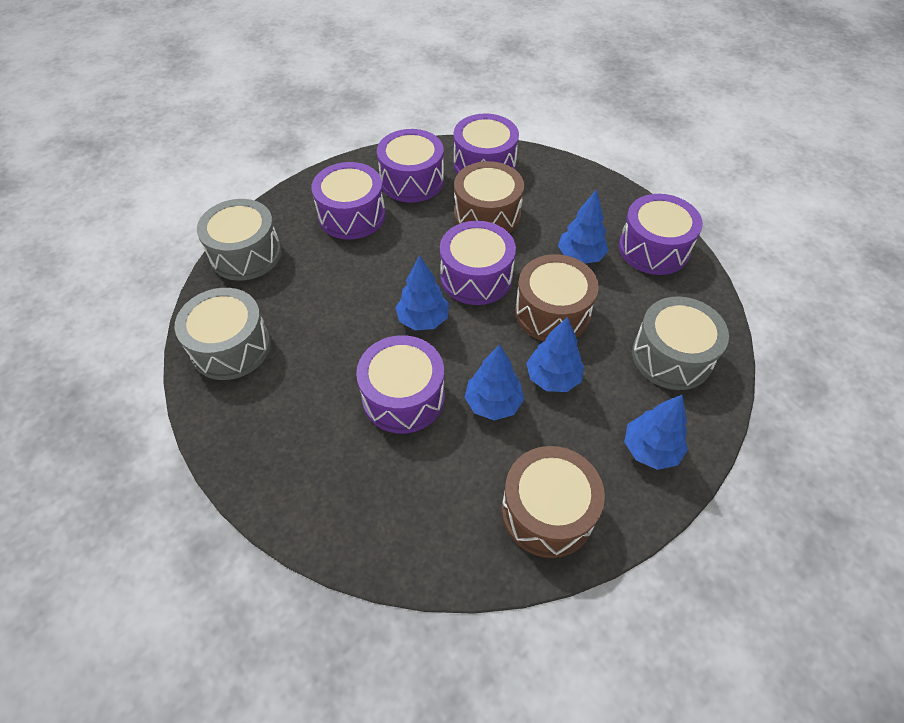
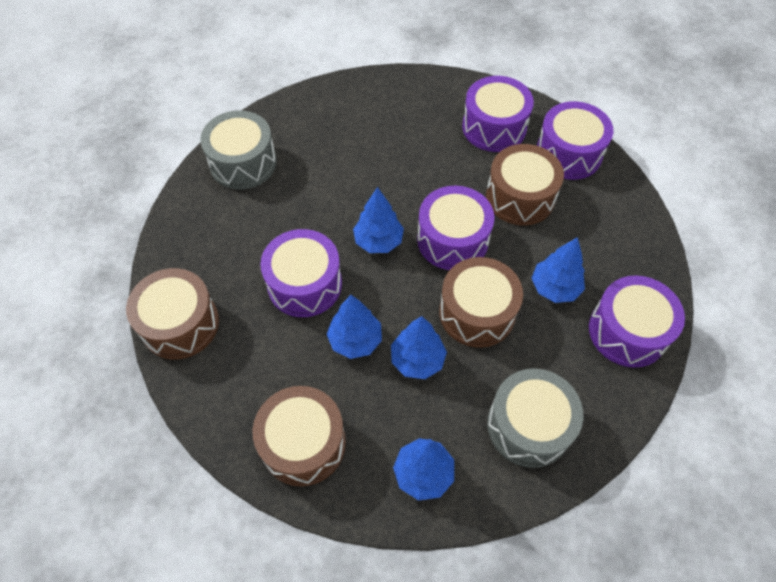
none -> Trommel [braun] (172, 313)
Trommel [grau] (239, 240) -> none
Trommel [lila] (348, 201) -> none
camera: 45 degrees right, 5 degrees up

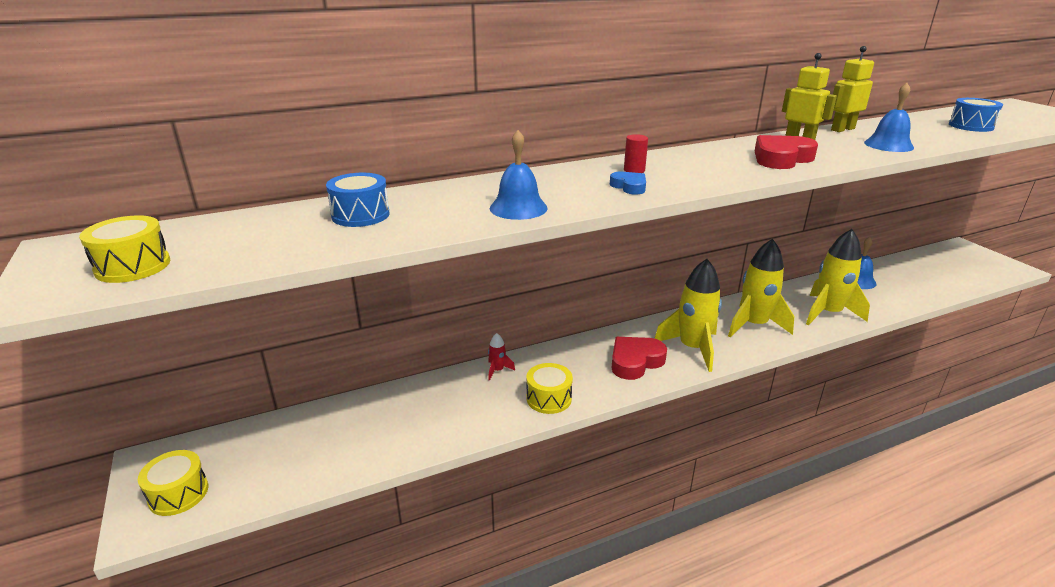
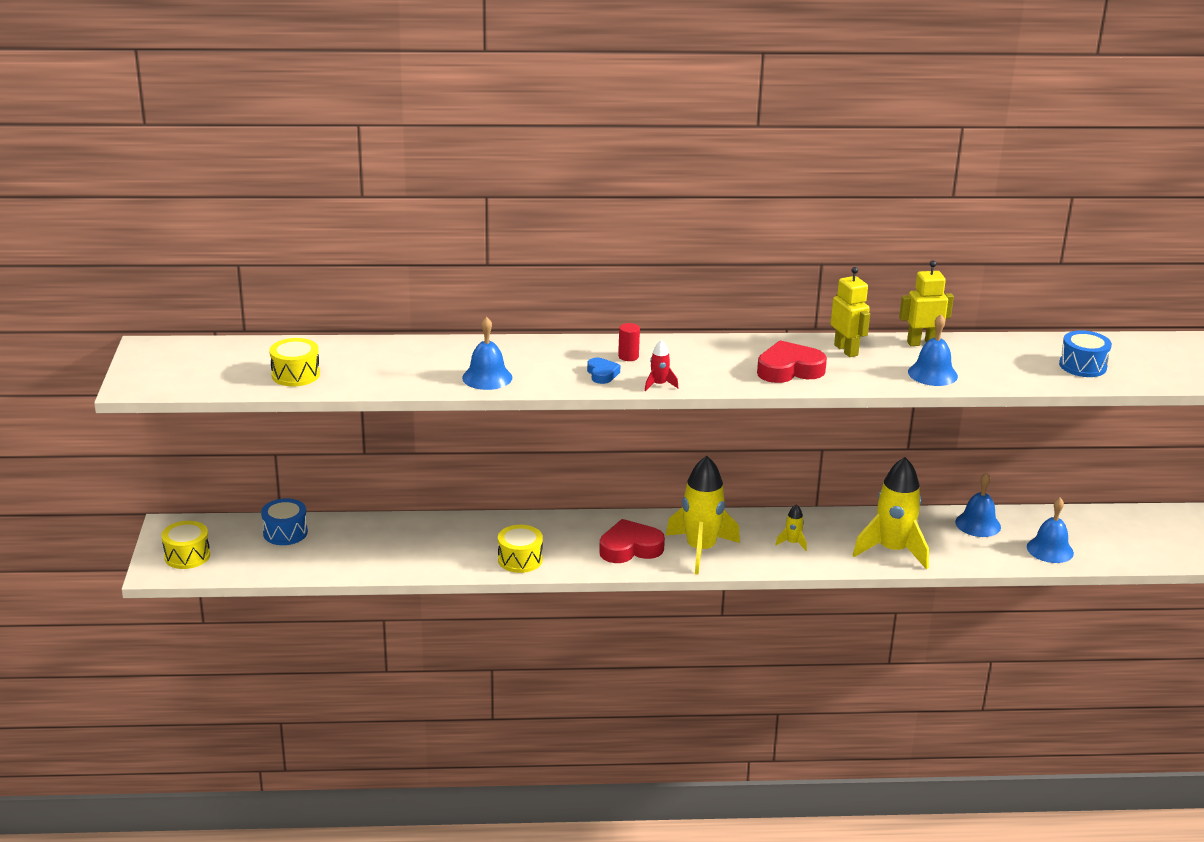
Trommel [blau] (358, 200) -> Trommel [blau] (284, 521), moved
Trommel [gelb] (124, 249) -> Trommel [gelb] (295, 362), moved
Rakete [rot] (501, 357) -> Rakete [rot] (661, 365), moved
Rakete [gelb] (761, 288) -> Rakete [gelb] (791, 527), x0.43
none -> Glocke [blau] (1050, 530)
camera: 20 degrees right, 0 degrees up

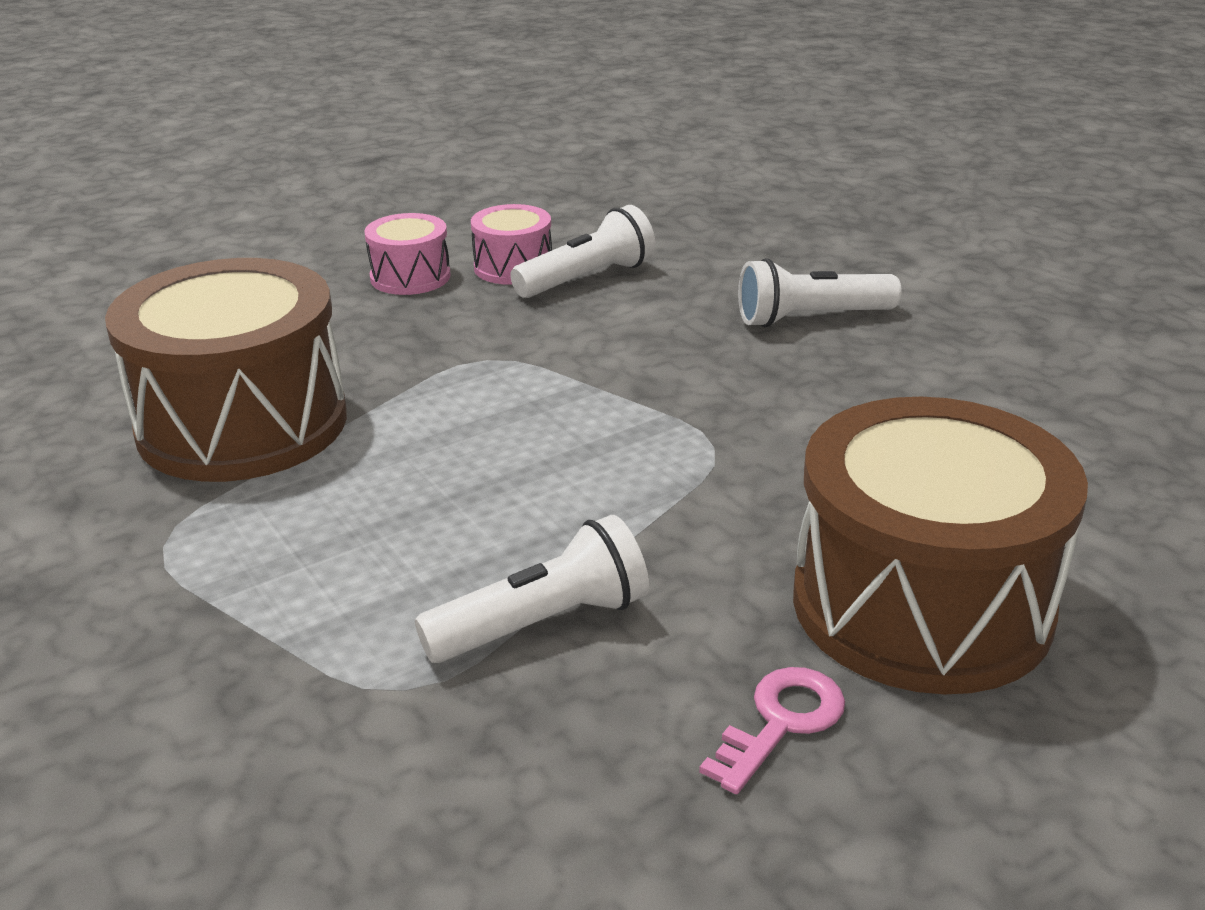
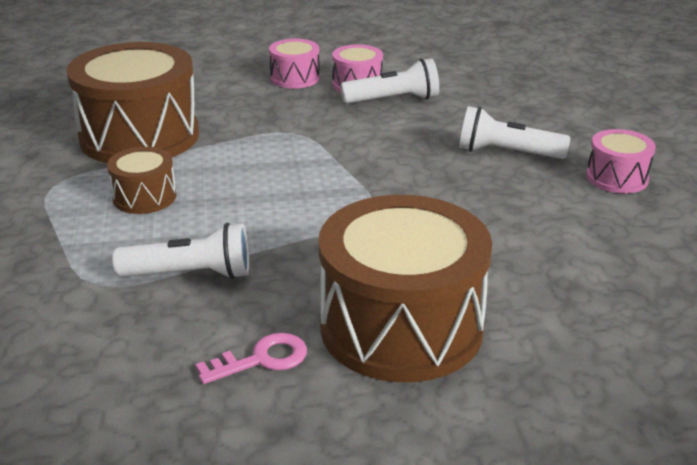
none -> Trommel [braun] (141, 180)
none -> Trommel [rosa] (621, 161)
camera: 25 degrees right, 0 degrees up

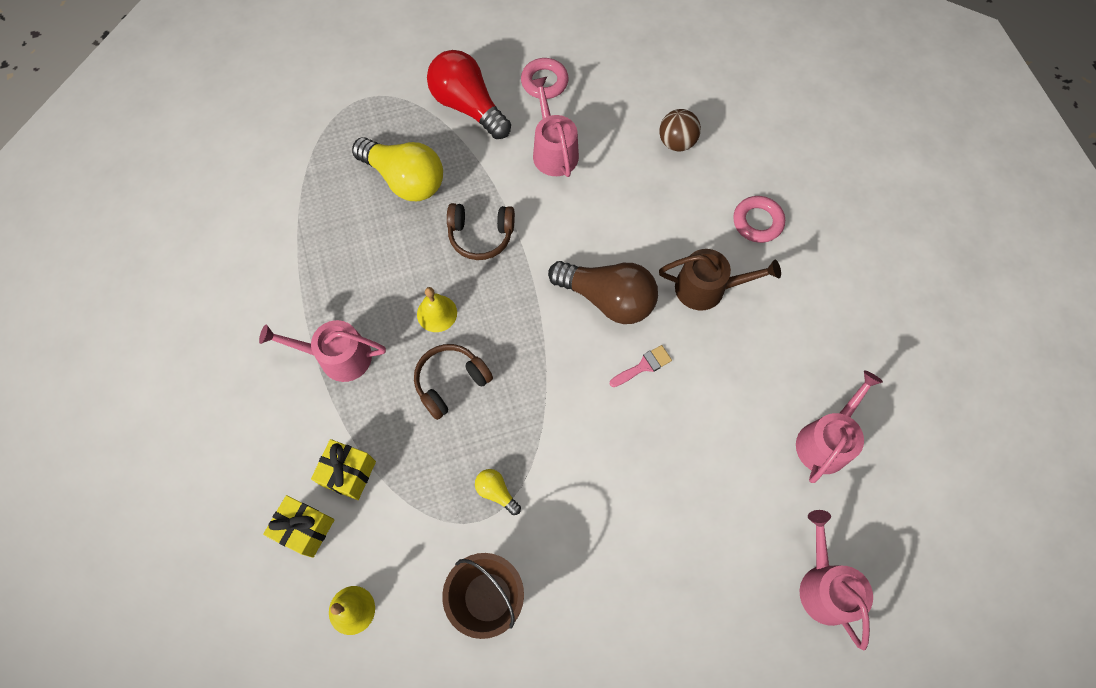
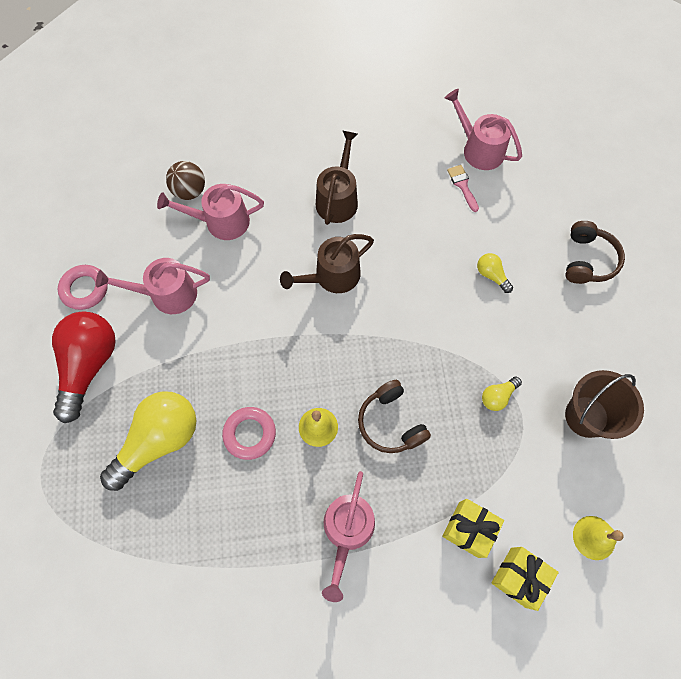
Glühbirne [rot] (469, 94) -> Glühbirne [rot] (84, 367), 135 degrees clockwise
Gießkanne [rosa] (836, 580) -> Gießkanne [rosa] (210, 212), moved
Ring [rosa] (759, 219) -> Ring [rosa] (249, 433), moved
Glühbirne [braun] (603, 292) -> Gießkanne [braun] (327, 263)
Pinsel [rosa] (641, 366) -> Pinsel [rosa] (463, 188), moved
none -> Glühbirne [gelb] (495, 273)
Kopfhörer [braun] (481, 231) -> Kopfhörer [braun] (595, 252), moved
camera: 80 degrees left, 0 degrees up

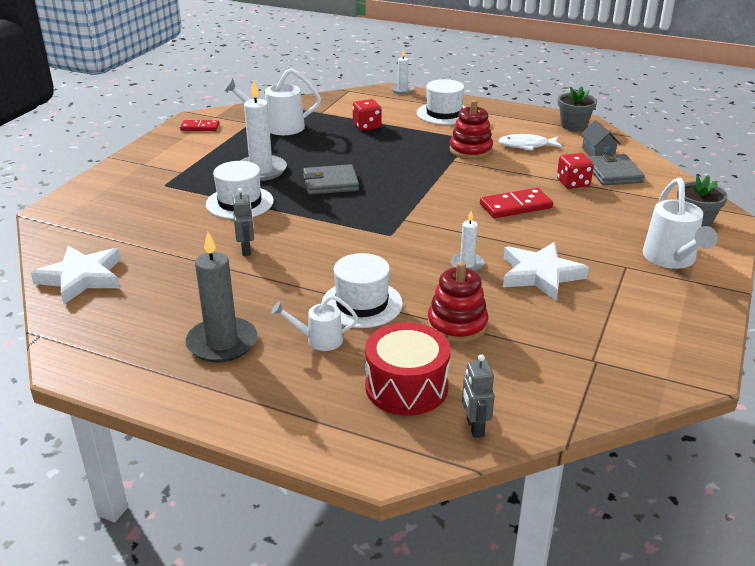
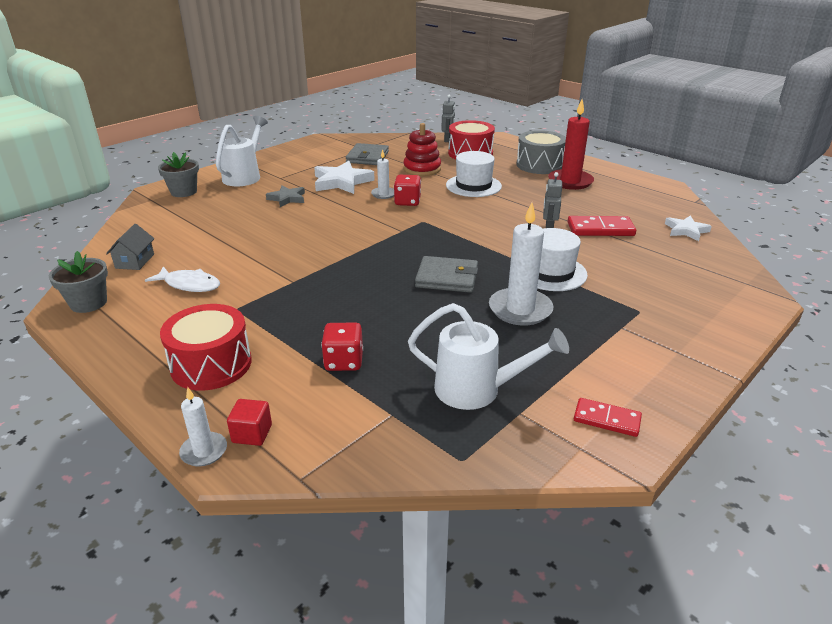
Hut [weiß] (441, 102) -> Trommel [rot] (206, 347)
none -> Kubus [rot] (249, 422)
none -> Stern [grau] (285, 196)
Geldbörse [grau] (616, 169) -> Geldbörse [grau] (367, 154), moved
Spielwürfel [rot] (575, 171) -> Spielwürfel [rot] (407, 190), moved
none -> Trommel [grau] (541, 152)
Kerze [grau] (221, 297) -> Kerze [rot] (571, 145)
Dominostein [rot] (516, 203) -> Dominostein [rot] (602, 226), moved
Stern [weiß] (76, 275) -> Stern [weiß] (688, 228), x0.60
Gießkanne [weiß] (314, 323) -> none
Stapelspielzeug [rot] (471, 130) -> none
camera: 160 degrees left, 0 degrees up

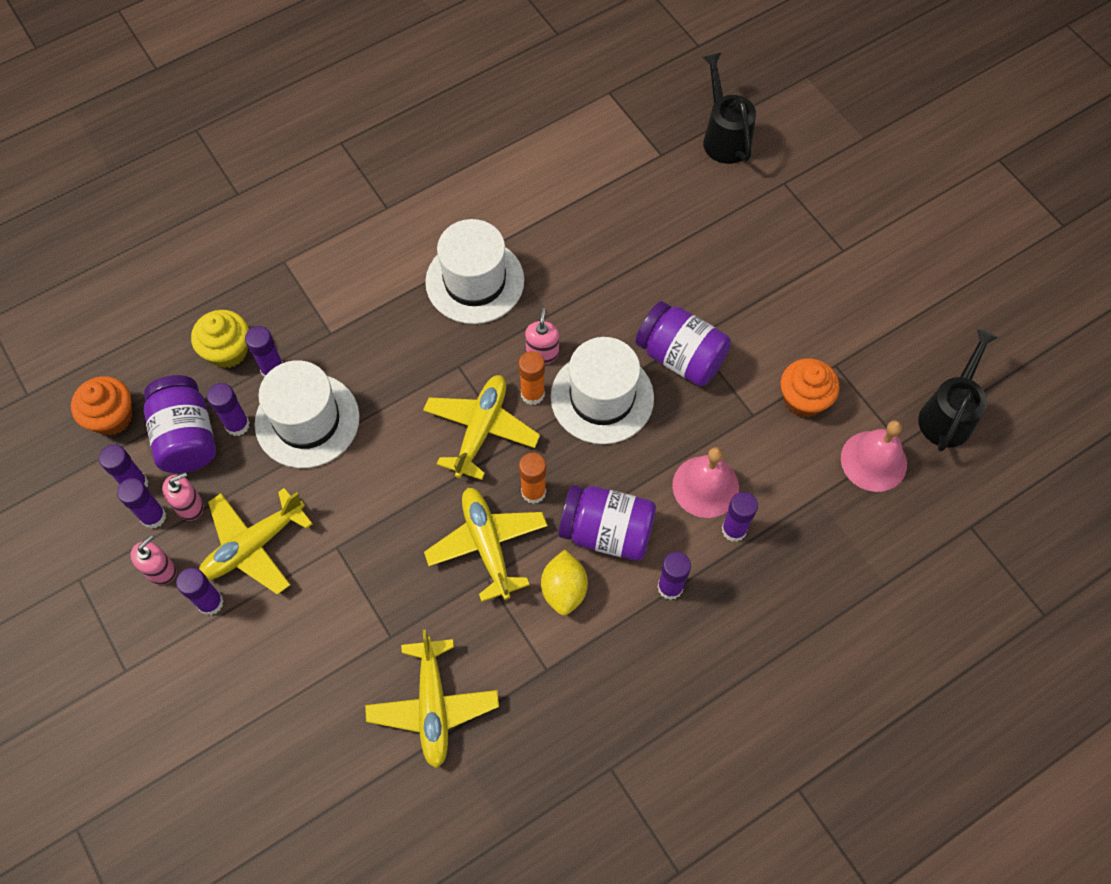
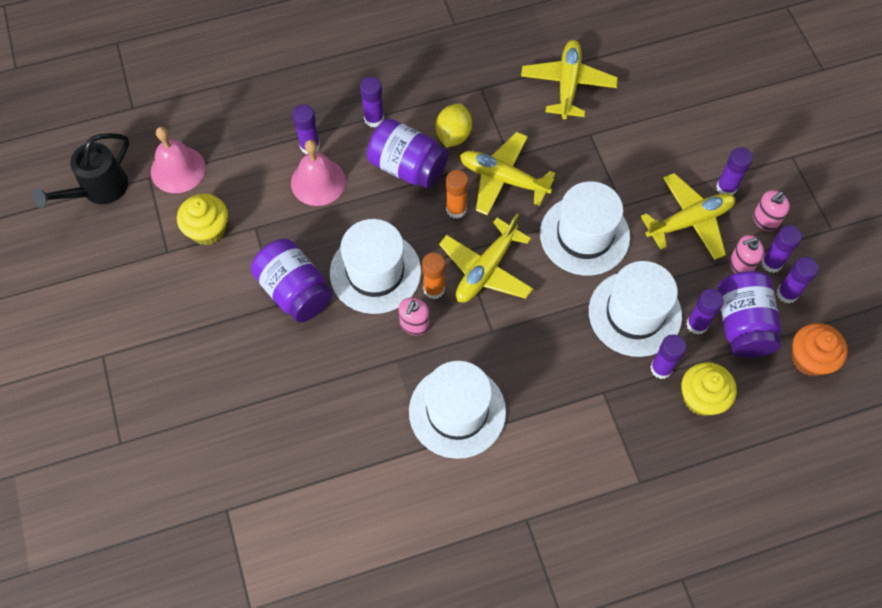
Muffin [orange] (810, 387) -> Muffin [gelb] (202, 219)
Flugzeug [gelb] (486, 545) -> Flugzeug [gelb] (508, 173), 120 degrees clockwise
none -> Hut [weiß] (585, 228)
Gießkanne [schwarz] (729, 108) -> none
camera: 165 degrees left, 0 degrees up

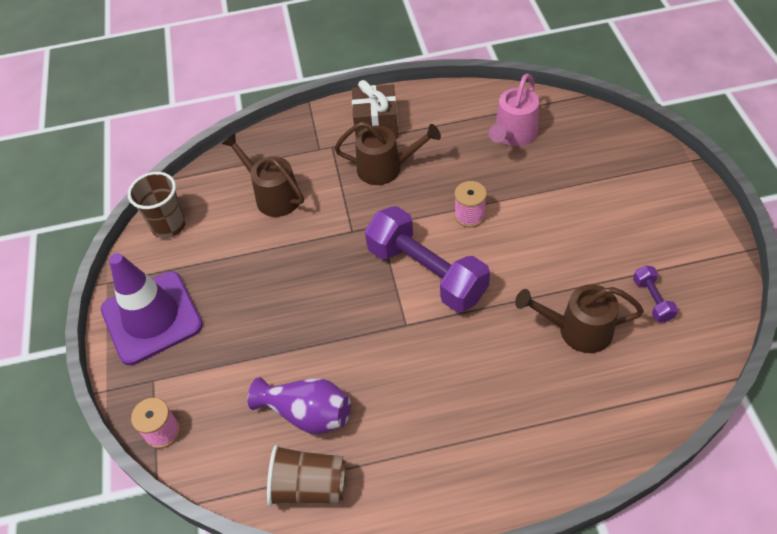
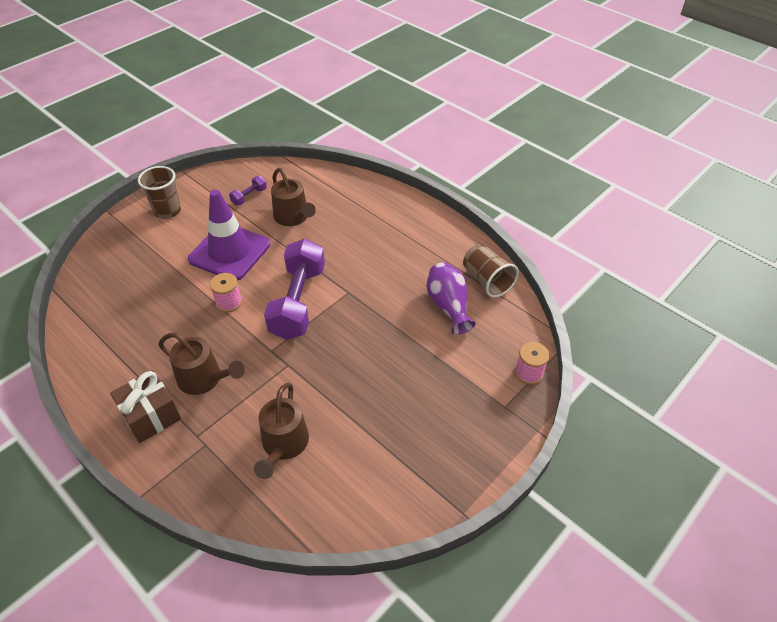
Becher [braun] (157, 205) -> Becher [braun] (159, 192), moved
Gießkanne [braun] (387, 153) -> Gießkanne [braun] (202, 364), 150 degrees clockwise
Leitkegel [lila] (152, 309) -> Leitkegel [lila] (229, 235), moved
Gießkanne [rosa] (514, 110) -> none
camera: 130 degrees left, 5 degrees down

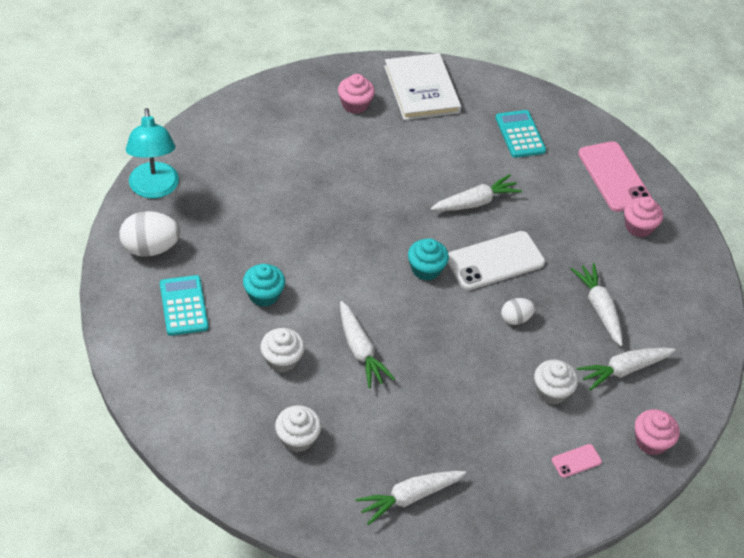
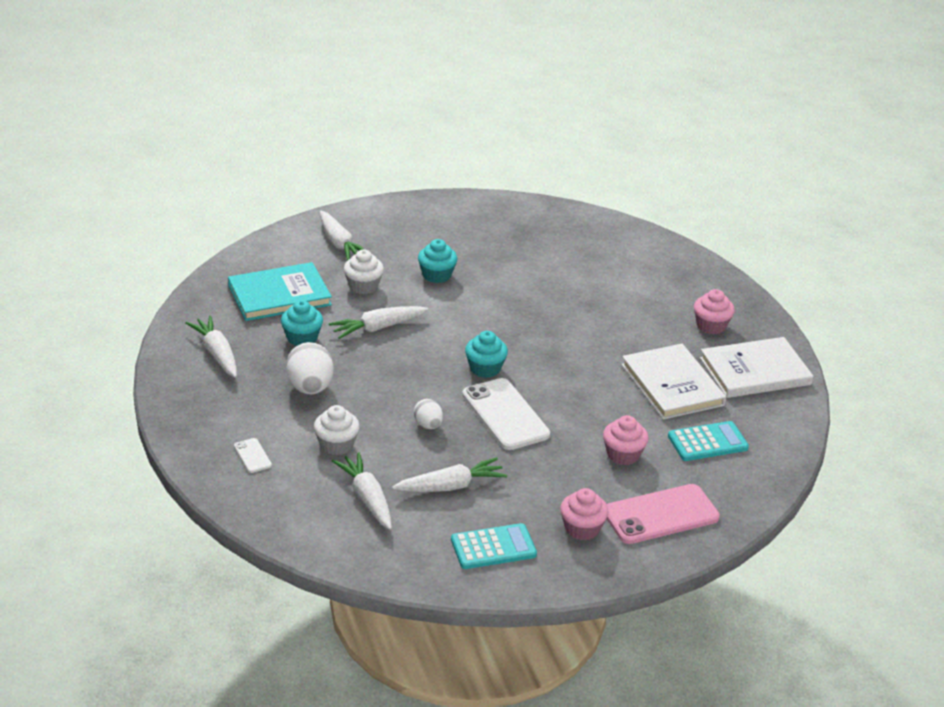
Muffin [weiß] (298, 428) -> Buch [türkis] (280, 291)
Handy [rosa] (577, 461) -> Handy [weiß] (253, 455)
none -> Muffin [türkis] (302, 323)
Ei [weiß] (149, 234) -> Ei [weiß] (310, 368), moved
Karotte [weiß] (476, 192) -> Karotte [weiß] (342, 236), moved
Taschenrechner [türkis] (184, 305) -> Taschenrechner [türkis] (494, 546), moved
Muffin [rosa] (657, 432) -> Muffin [rosa] (626, 440), moved
none -> Buch [weiß] (673, 382)
Lampe [türkis] (152, 153) -> none
camera: 90 degrees right, 15 degrees down

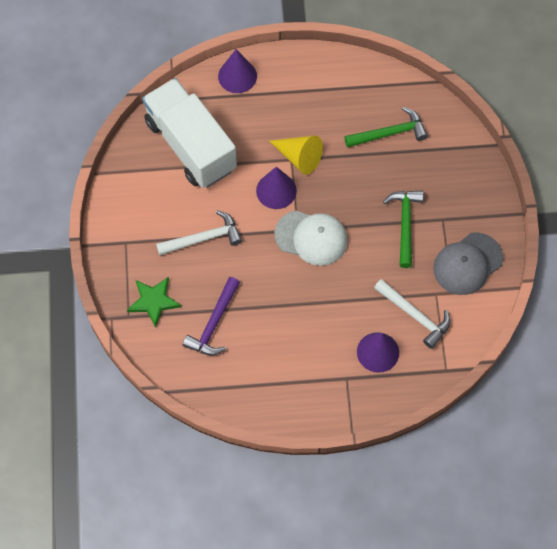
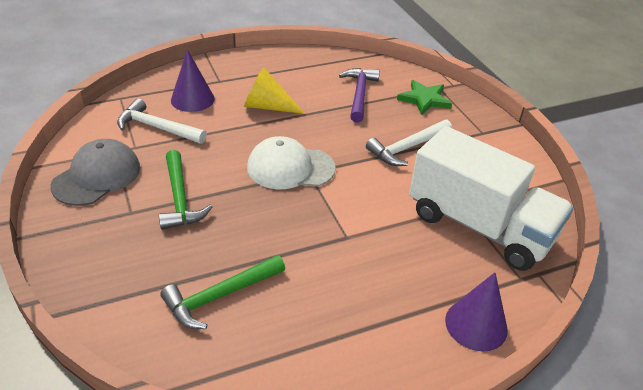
Kegel [gelb] (296, 155) -> Kegel [gelb] (274, 90), moved
Kegel [lila] (276, 188) -> none
camera: 160 degrees right, 25 degrees down

